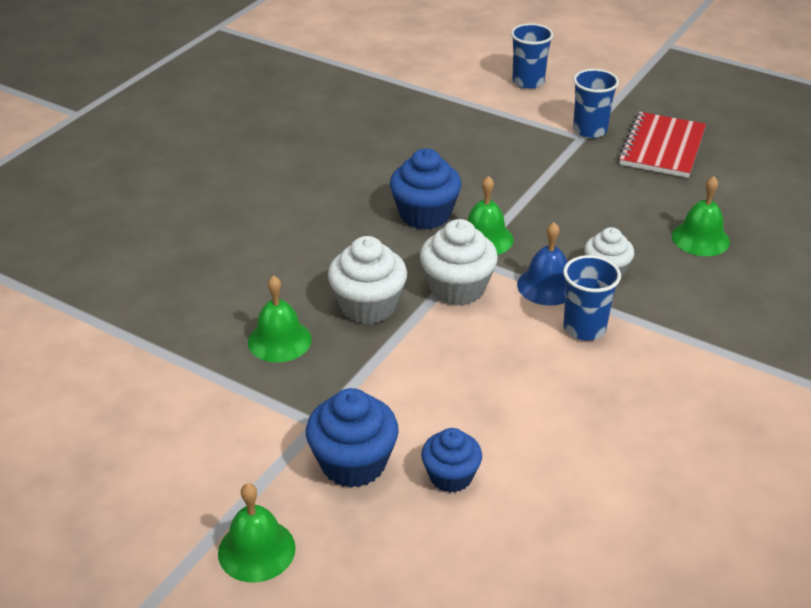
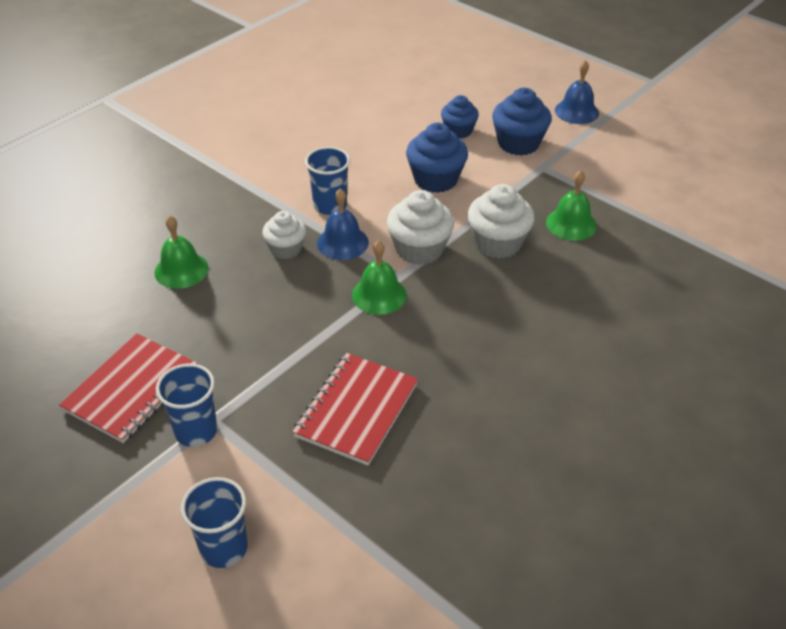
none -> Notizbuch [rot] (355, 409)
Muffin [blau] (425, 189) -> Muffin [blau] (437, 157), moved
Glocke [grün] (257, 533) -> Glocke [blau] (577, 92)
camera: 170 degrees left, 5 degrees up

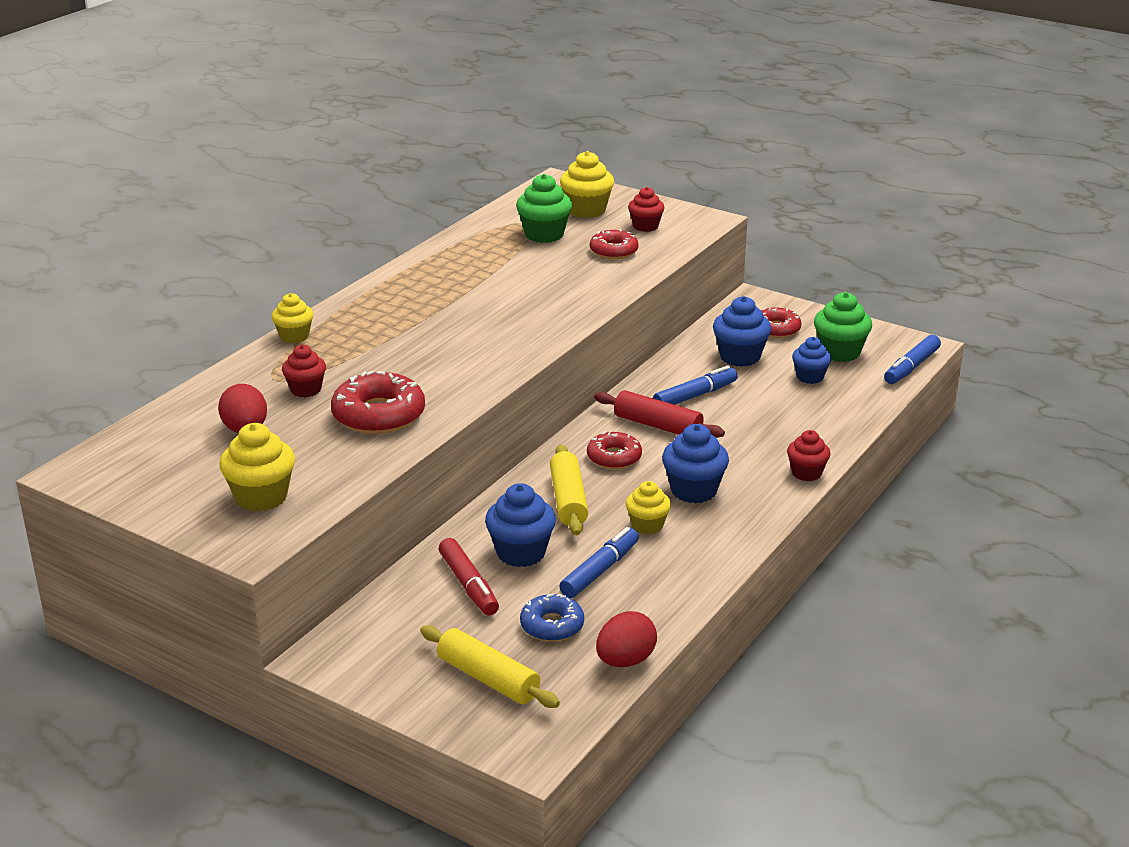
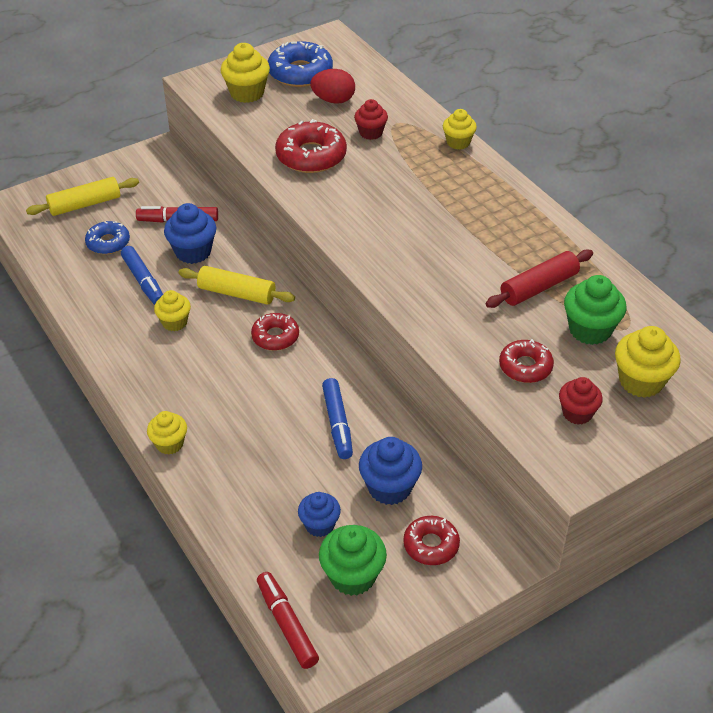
Muffin [rot] (809, 455) -> Muffin [gelb] (167, 433)
Filzstift [blau] (912, 359) -> Filzstift [rot] (288, 620)
none -> Donut [blau] (300, 64)
Nudelholz [rot] (659, 414) -> Nudelholz [rot] (539, 279), moved
Ei [rot] (626, 639) -> none
Muffin [blau] (695, 463) -> none
camera: 115 degrees right, 15 degrees up

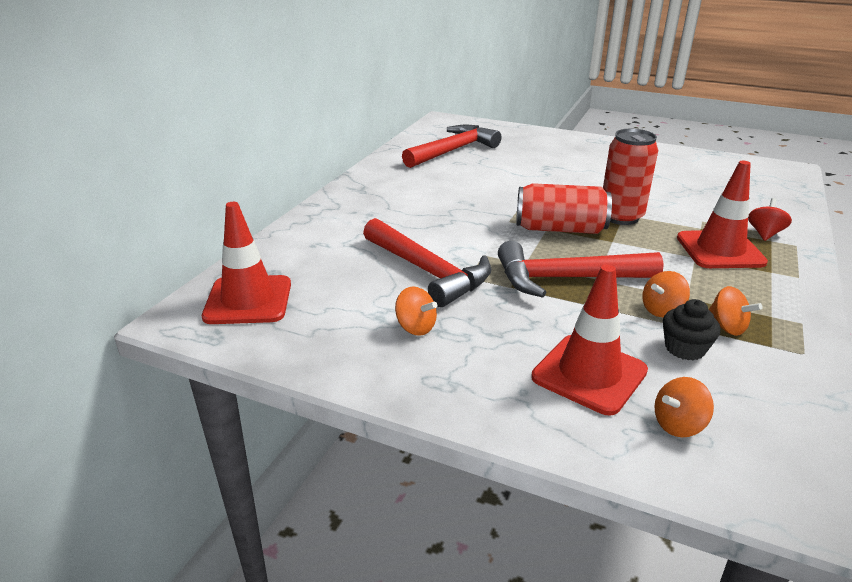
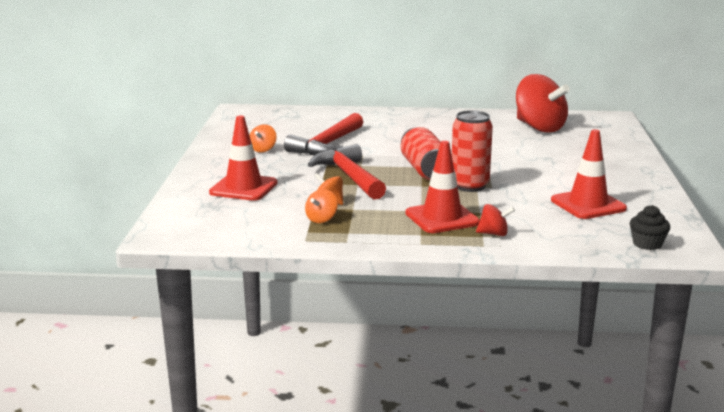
Hammer [rot] (451, 146) -> Kreisel [rot] (543, 103)
Leitkegel [rot] (246, 263) -> Leitkegel [rot] (589, 174), moved
Muffin [schwarz] (692, 329) -> Muffin [schwarz] (650, 227), moved
Kreisel [orange] (684, 407) -> none
camera: 70 degrees right, 10 degrees down

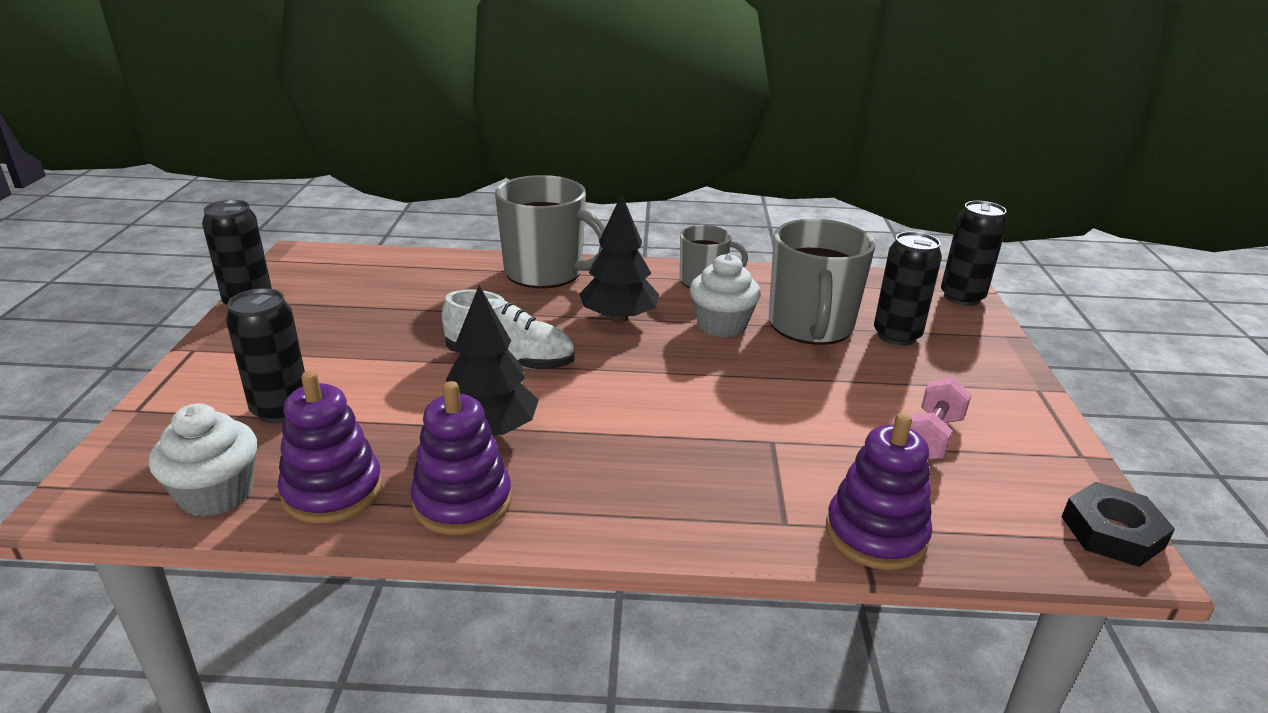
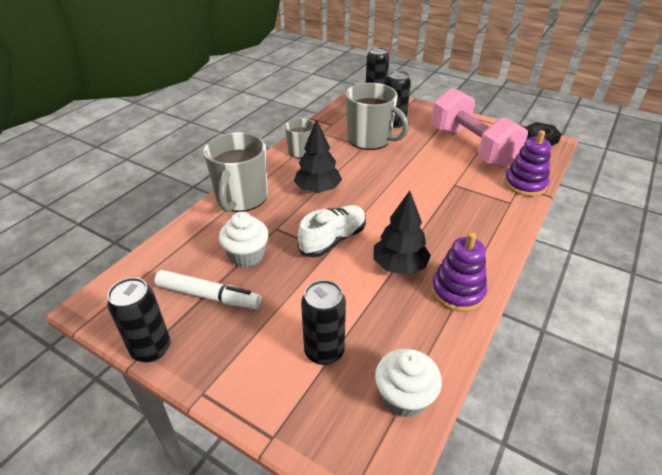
none -> Filzstift [weiß] (207, 289)
Tasse [grau] (550, 232) -> Tasse [grau] (236, 172), 135 degrees clockwise
Muffin [weiß] (725, 295) -> Muffin [weiß] (244, 239), moved
Hantel [rosa] (941, 419) -> Hantel [rosa] (479, 127), x2.24
Stapelspielzeug [lila] (330, 447) -> none
camera: 60 degrees left, 10 degrees up

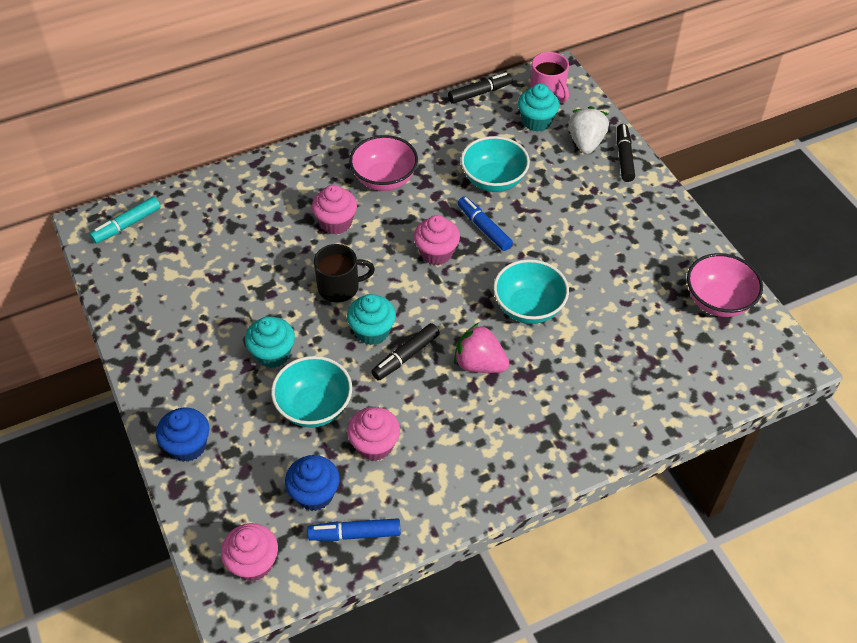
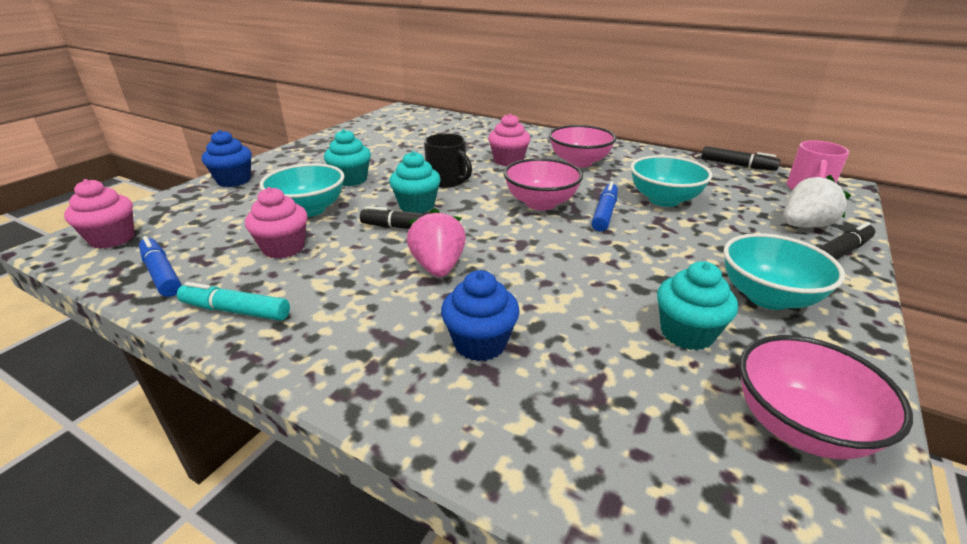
Filzstift [türkis] (125, 220) -> Filzstift [türkis] (233, 301), moved
Muffin [blau] (312, 483) -> Muffin [blau] (480, 315), moved
Muffin [rosa] (437, 240) -> Schüssel [rosa] (543, 184)
Muffin [türkis] (539, 107) -> Muffin [türkis] (697, 305), moved
Schüssel [türkis] (531, 291) -> Schüssel [türkis] (784, 271), moved
camera: 55 degrees right, 20 degrees down

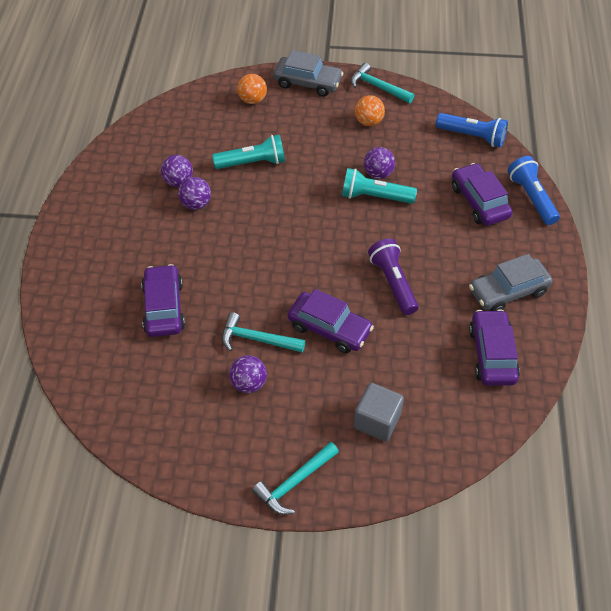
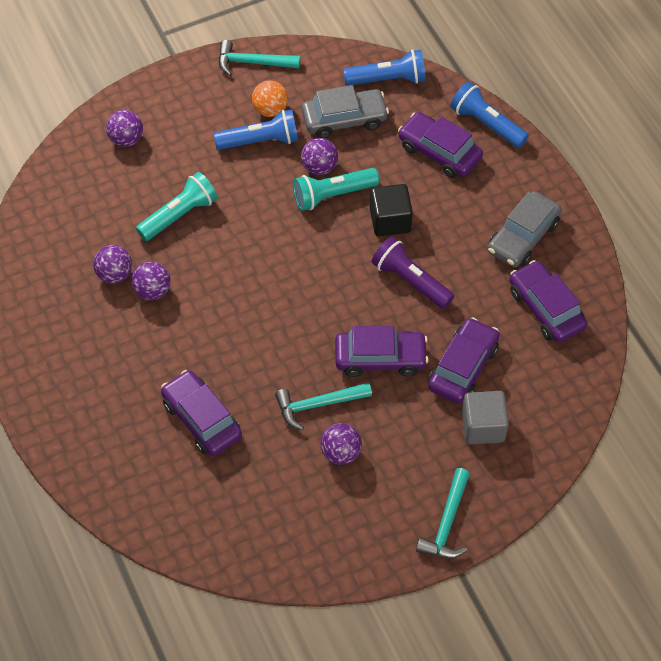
Ball [orange] (252, 89) -> Ball [lila] (124, 128)
none -> Taschenlampe [blau] (255, 129)
Auto [grau] (308, 73) -> Auto [grau] (345, 112), moved
none -> Kubus [schwarz] (391, 210)
none -> Auto [lila] (464, 360)
camera: 30 degrees left, 5 degrees up

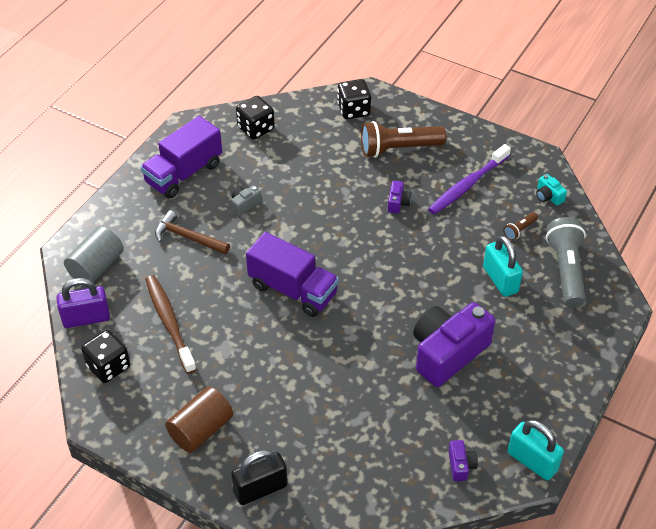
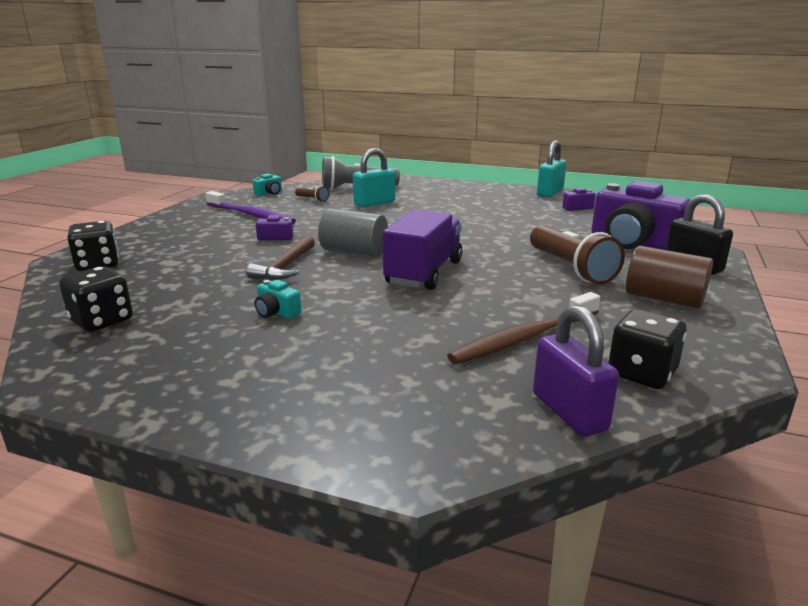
Hammer [braun] (192, 232) -> Hammer [braun] (280, 258), moved
Kamera [grau] (246, 200) -> Kamera [türkis] (278, 299)
Vollzylinder [grau] (94, 254) -> Vollzylinder [grau] (353, 233), moved
Taschenlampe [braun] (403, 139) -> Taschenlampe [braun] (577, 254), moved
Kamera [lila] (454, 344) -> Kamera [lila] (640, 215), moved
Lastwagen [lila] (181, 157) -> none
camera: 100 degrees left, 25 degrees down

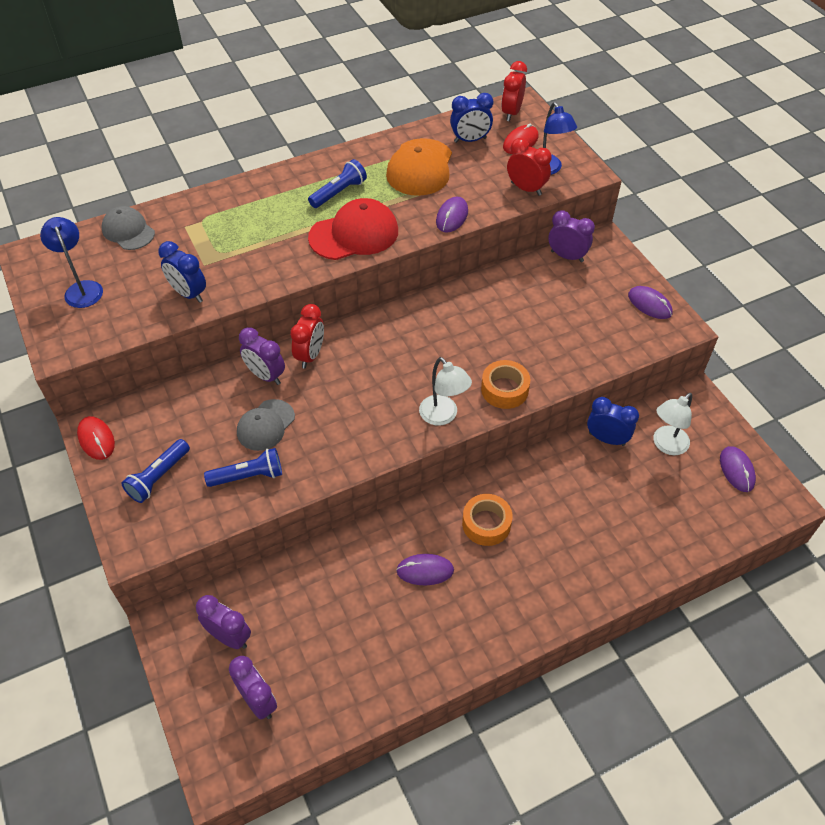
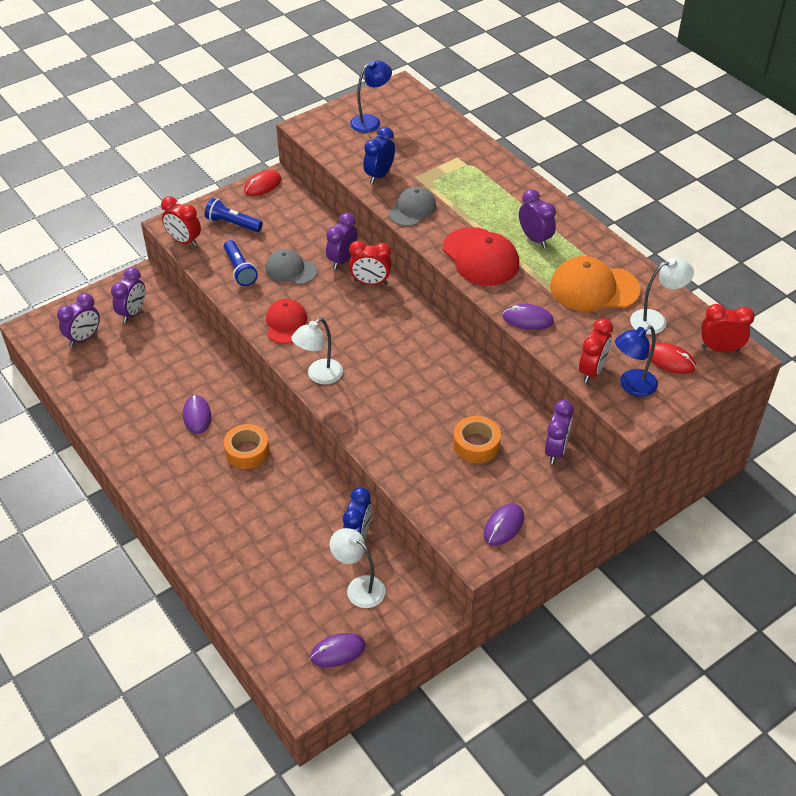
none -> Wecker [rot] (181, 221)
none -> Kappe [rot] (286, 321)
Kappe [grau] (128, 228) -> Kappe [grau] (412, 206), moved
Klebeband [orange] (505, 384) -> Klebeband [orange] (477, 439), moved
Taschenlampe [blau] (337, 183) -> Wecker [lila] (537, 218)
Wecker [blau] (471, 118) -> Lampe [weiß] (662, 296)
camera: 80 degrees right, 5 degrees down

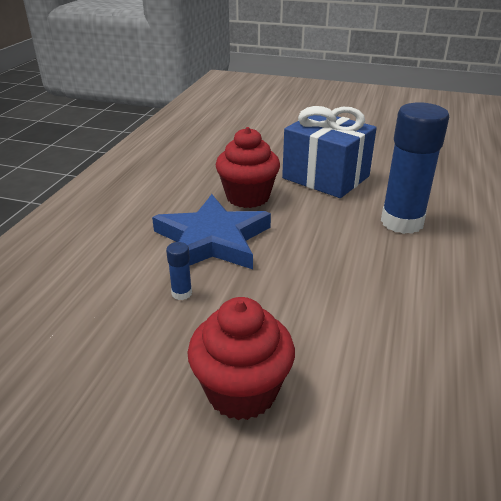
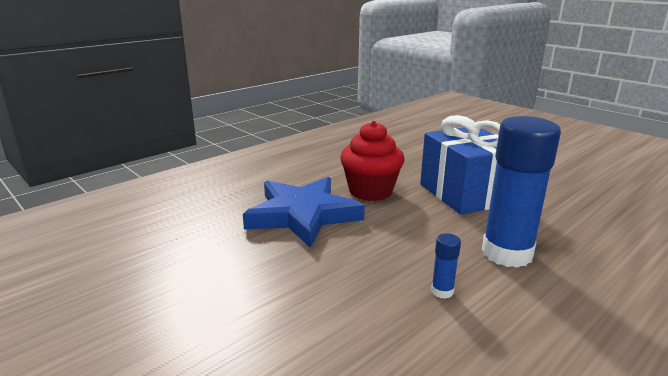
Klebestift [blau] (179, 271) -> Klebestift [blau] (446, 266), moved
Muffin [rot] (241, 358) -> none
camera: 30 degrees right, 10 degrees down

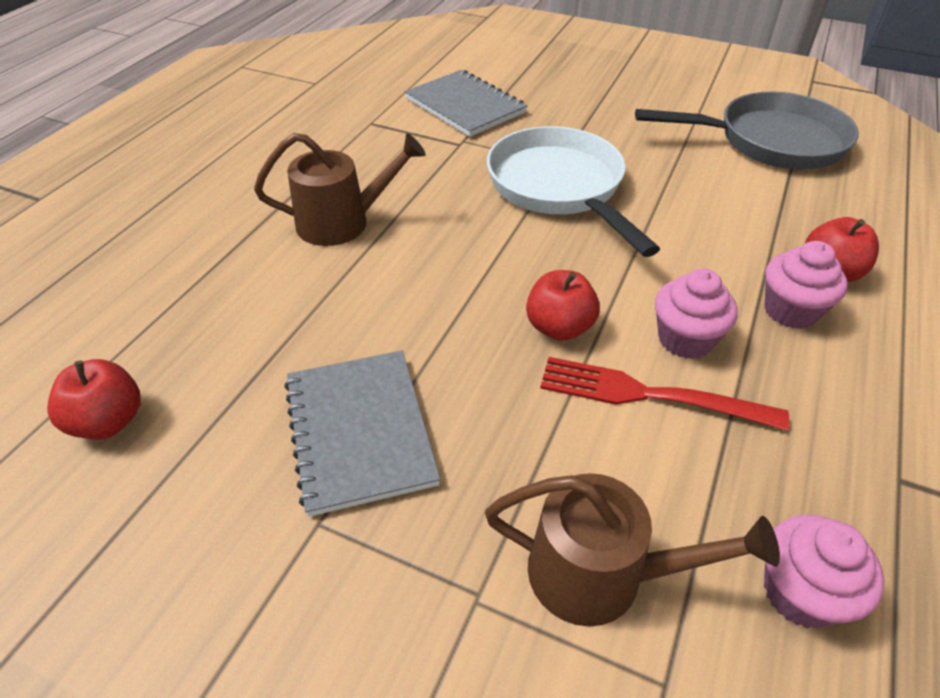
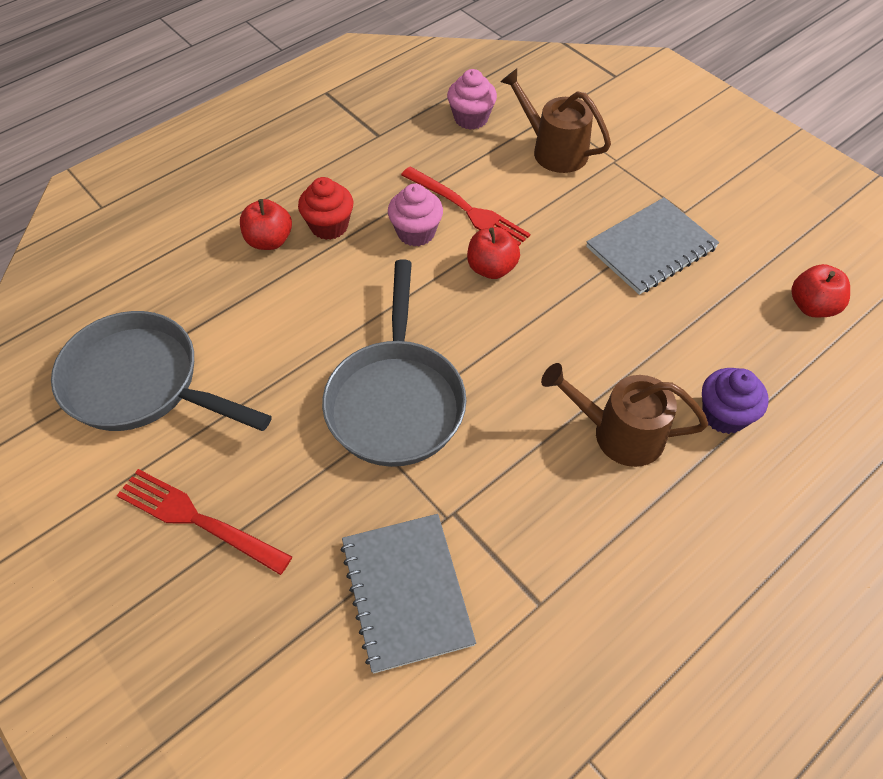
none -> Gabel [rot] (205, 522)
Muffin [rosa] (806, 285) -> Muffin [rot] (325, 208)
Pfanne [weiß] (573, 191) -> Pfanne [grau] (394, 363)
Notizbuch [grau] (362, 433) -> Notizbuch [grau] (652, 246), 45 degrees clockwise
none -> Muffin [lila] (735, 401)
camera: 155 degrees left, 10 degrees up

